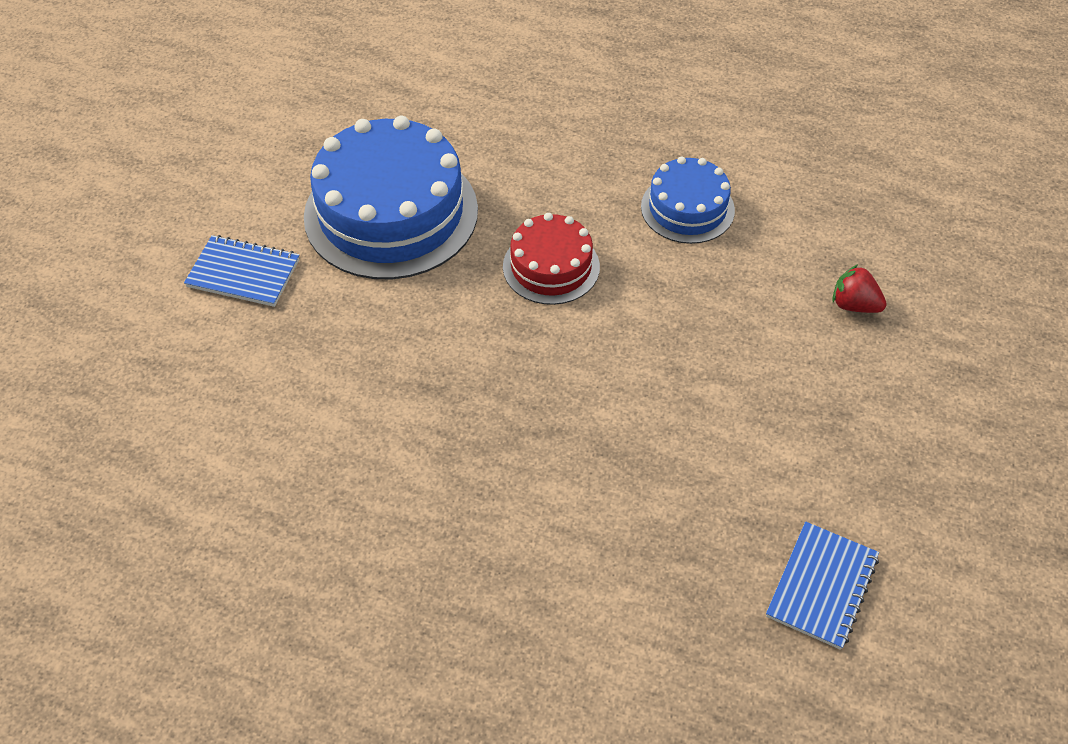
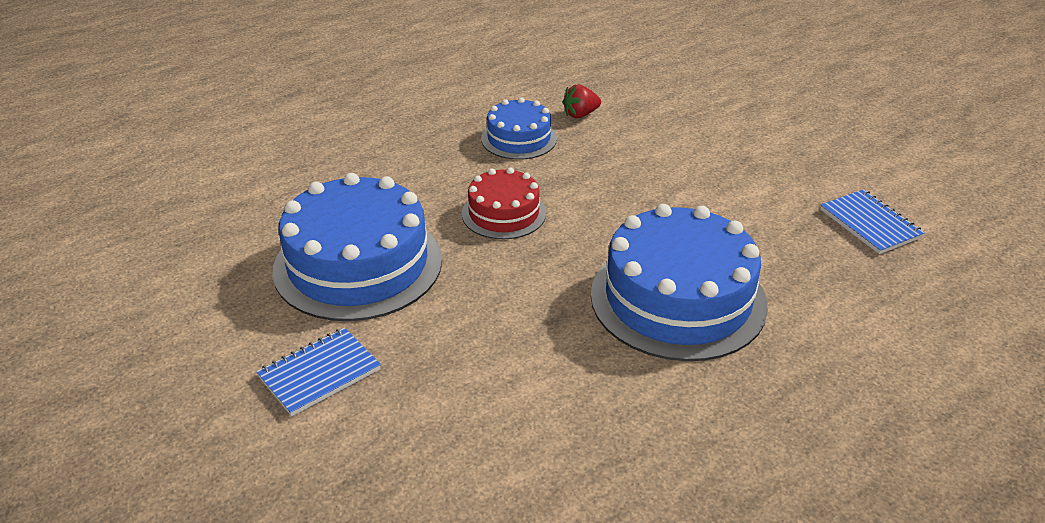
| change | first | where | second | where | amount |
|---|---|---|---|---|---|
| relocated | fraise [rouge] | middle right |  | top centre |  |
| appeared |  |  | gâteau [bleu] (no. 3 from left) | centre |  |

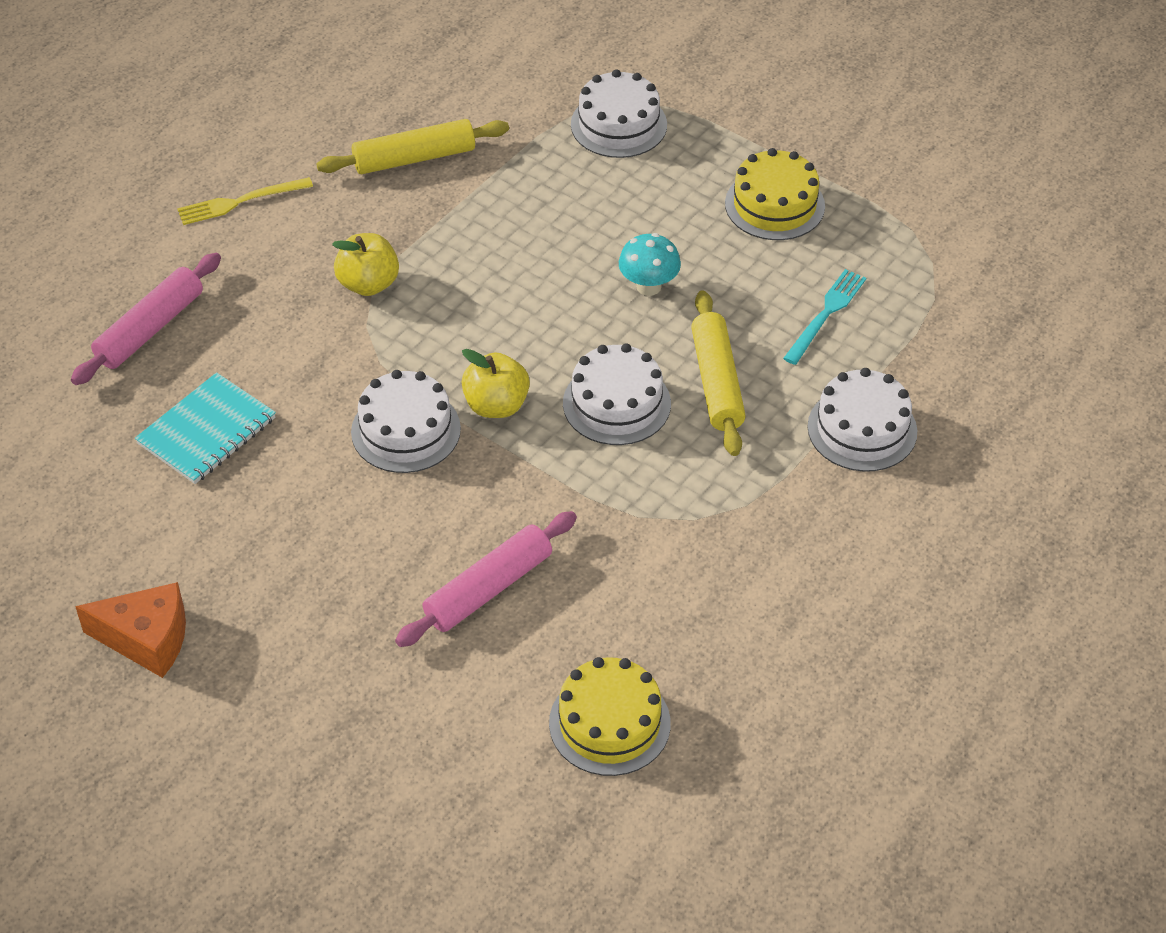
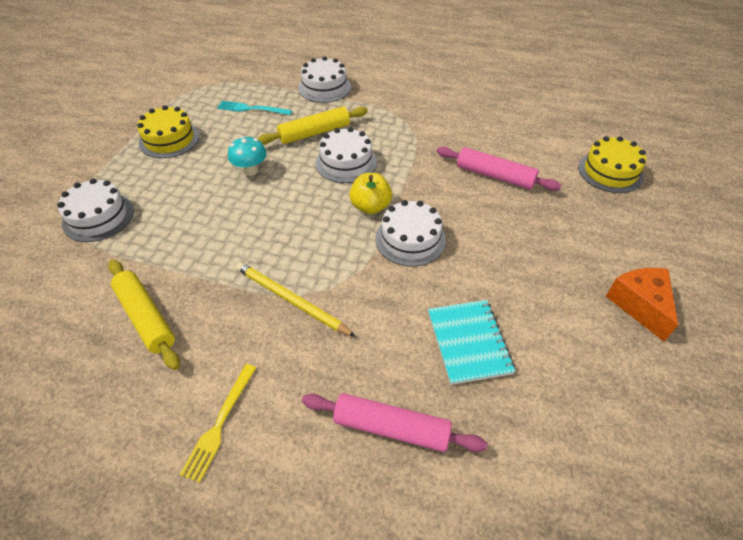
| change | first | where | second | where | amount |
|---|---|---|---|---|---|
| spun | carnet [turquoise] | middle left |  | centre | 60 degrees clockwise |
| spun | fourchette [jaune] | top left |  | bottom left | 60 degrees clockwise |
| exchanged | pomme [jaune] (no. 1 from left) | top left | crayon [jaune] | centre |  |
| relocated | gâteau [jaune] (no. 1 from left in the first image) | bottom centre | gâteau [jaune] (no. 2 from left) | top right |  |

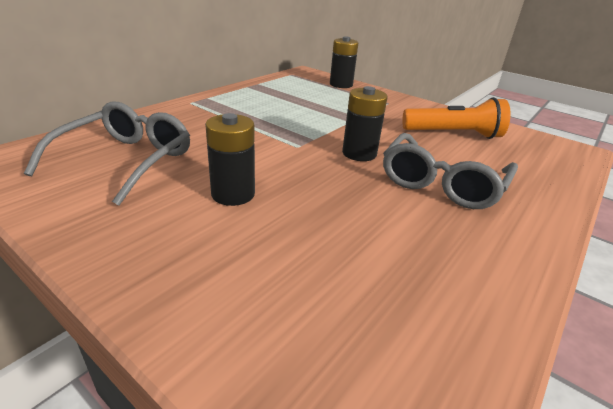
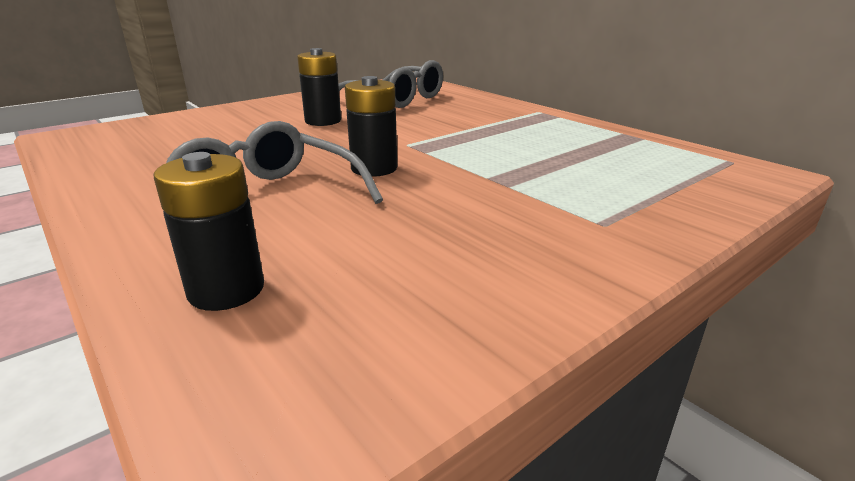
| change | first | where | second | where | amount |
|---|---|---|---|---|---|
| relocated | pile [noir] (no. 2 from left in the first image) | top centre | pile [noir] (no. 1 from left) | middle left |  |
| missing | lampe de poche [orange] | top right |  |  |  |

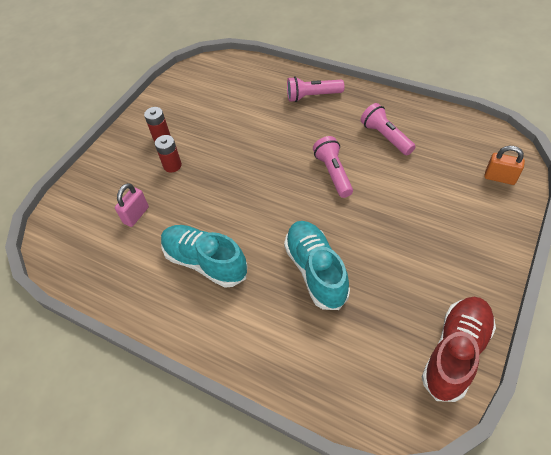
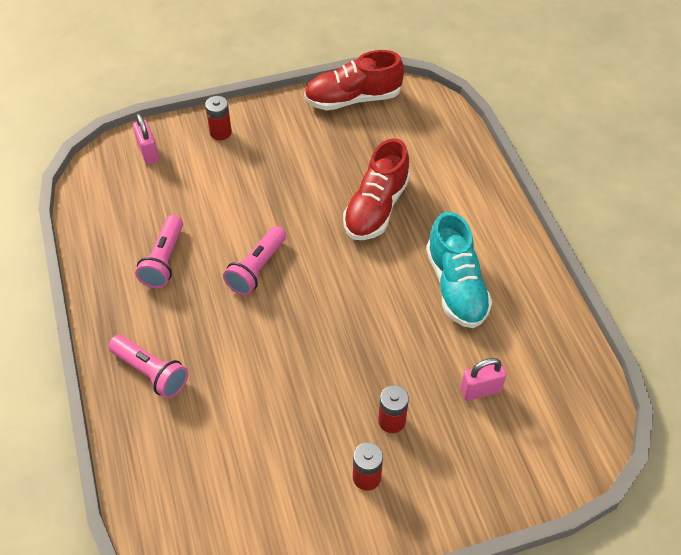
| change | first | where | second | where | amount |
|---|---|---|---|---|---|
| colour | chaussure [turquoise] (no. 2 from left) | centre | chaussure [rouge] (no. 2 from left) | centre |  |
| colour | cadenas [orange] | middle right | cadenas [rose] (no. 1 from left) | top left |  |
| appeared |  |  | pile [rouge] (no. 1 from left) | top left |  |

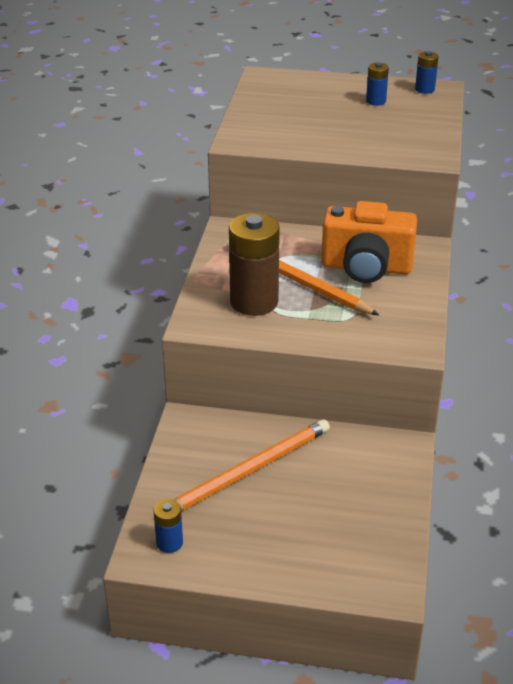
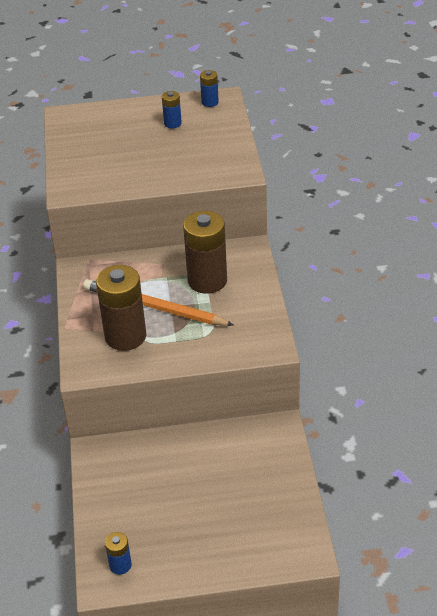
| change | first | where | second | where | amount |
|---|---|---|---|---|---|
| missing | crayon [orange] (no. 1 from left) | bottom centre |  |  |  |
| exchanged | appareil photo [orange] | middle right | pile [marron] (no. 2 from left) | centre |  |

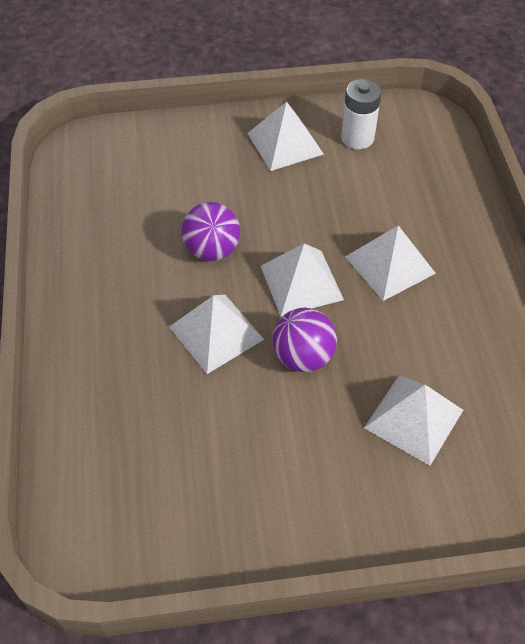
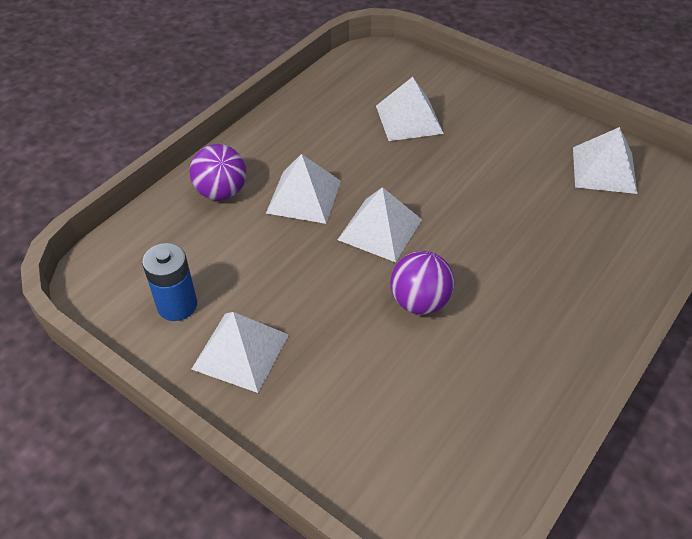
| change | first | where | second | where | amount |
|---|---|---|---|---|---|
| relocated | pyramide [blanc] (no. 1 from left in the first image) | centre | pyramide [blanc] (no. 5 from left) | top right |  |
| relocated | balle [violet] (no. 2 from left in the first image) | centre | balle [violet] (no. 1 from left) | top left |  |
| colour | pile [blanc] | top right | pile [bleu] | middle left |  |

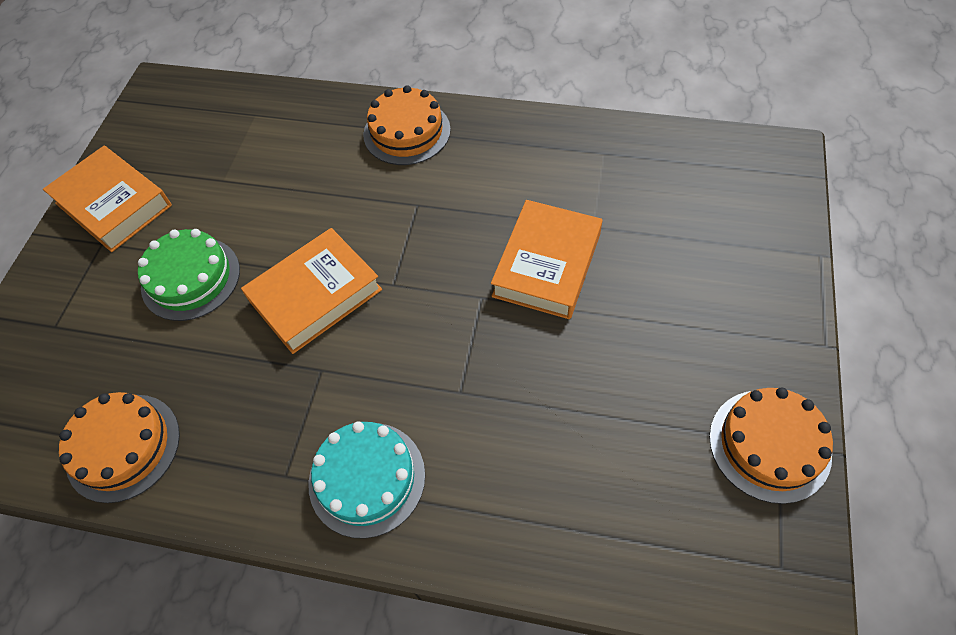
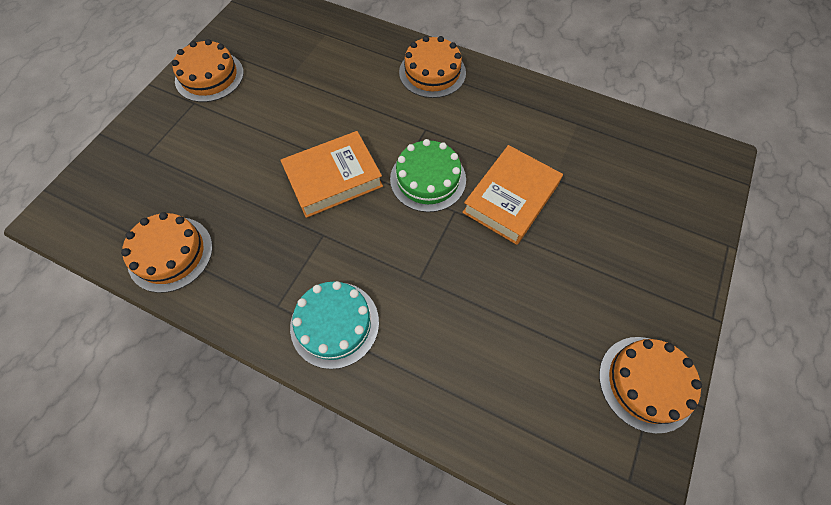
| change | first | where | second | where | amount |
|---|---|---|---|---|---|
| exchanged | livre [orange] (no. 1 from left) | top left | gâteau [orange] (no. 2 from left) | top left |  |
| relocated | gâteau [vert] | middle left |  | centre |  |

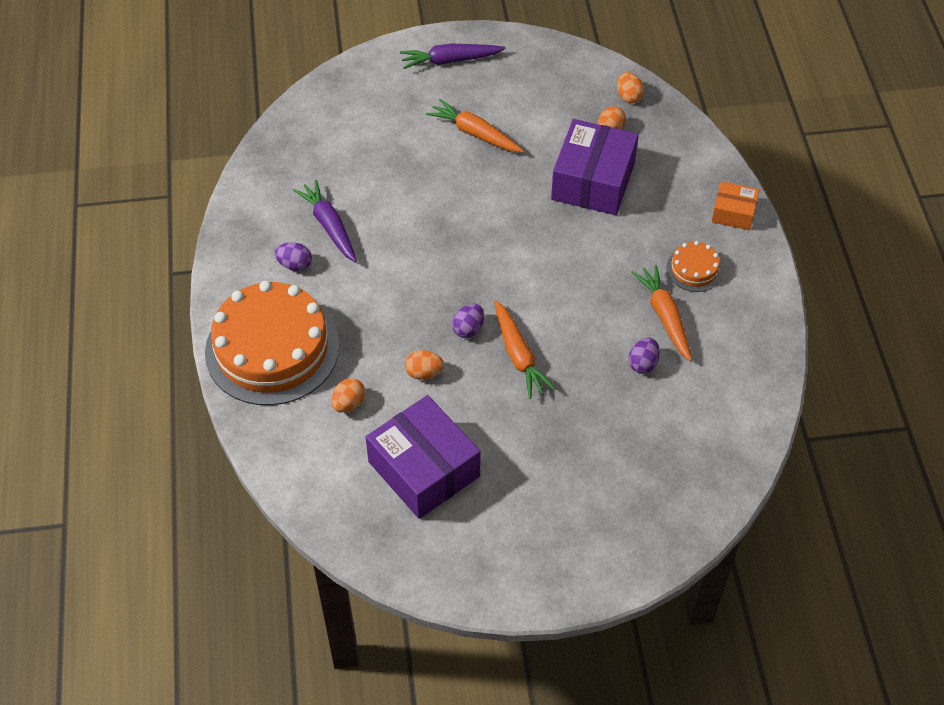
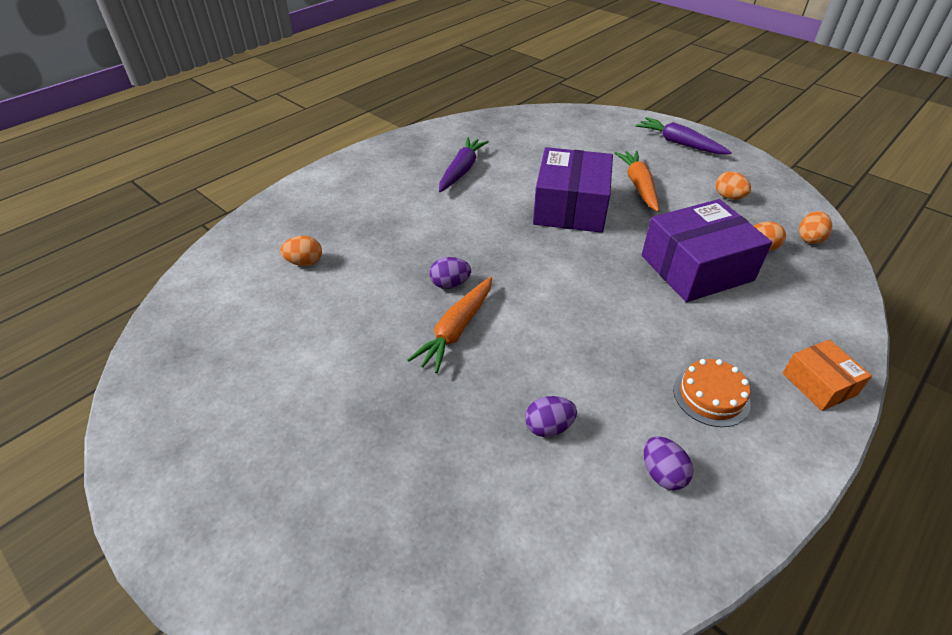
| change | first | where | second | where | amount |
|---|---|---|---|---|---|
| missing | gâteau [orange] (no. 1 from left) | middle left |  |  |  |
| relocated | œuf [violet] (no. 1 from left in the first image) | middle left | œuf [violet] (no. 3 from left) | bottom right |  |
| relocated | boîte [violet] (no. 1 from left) | centre |  | top centre |  |
| relocated | œuf [orange] (no. 2 from left) | centre |  | top right |  |
| missing | carotte [orange] (no. 3 from left) | middle right |  |  |  |

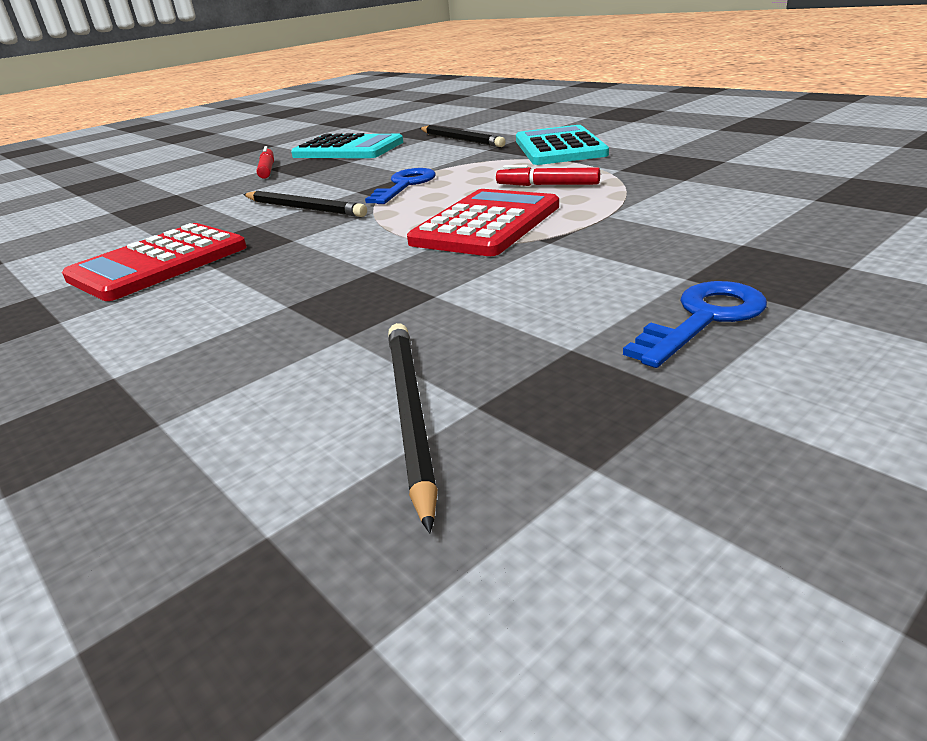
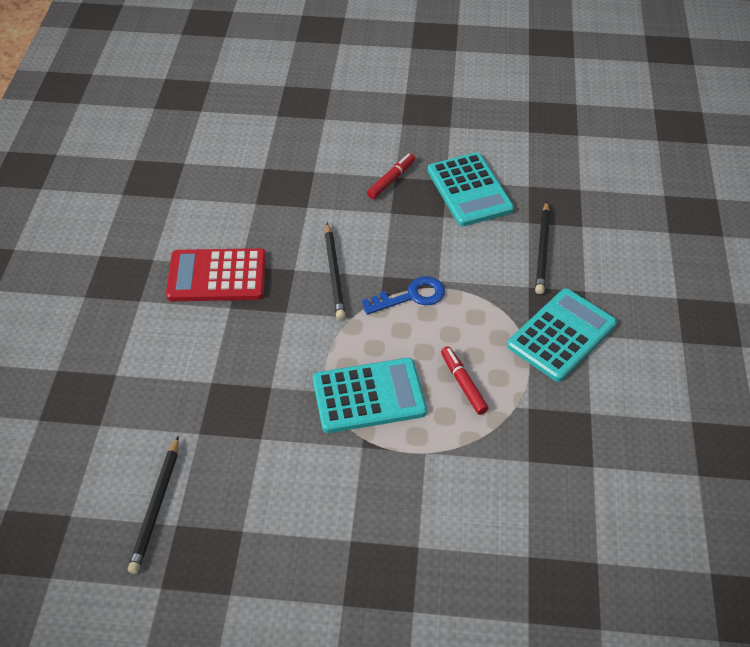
| change | first | where | second | where | amount |
|---|---|---|---|---|---|
| spun | crayon [noir] (no. 2 from left in the first image) | centre | crayon [noir] (no. 1 from left) | bottom left | 150 degrees clockwise |
| colour | calculatrice [rouge] (no. 2 from left) | top centre | calculatrice [turquoise] (no. 1 from left) | centre |  |
| missing | clé [bleu] (no. 2 from left) | middle right |  |  |  |

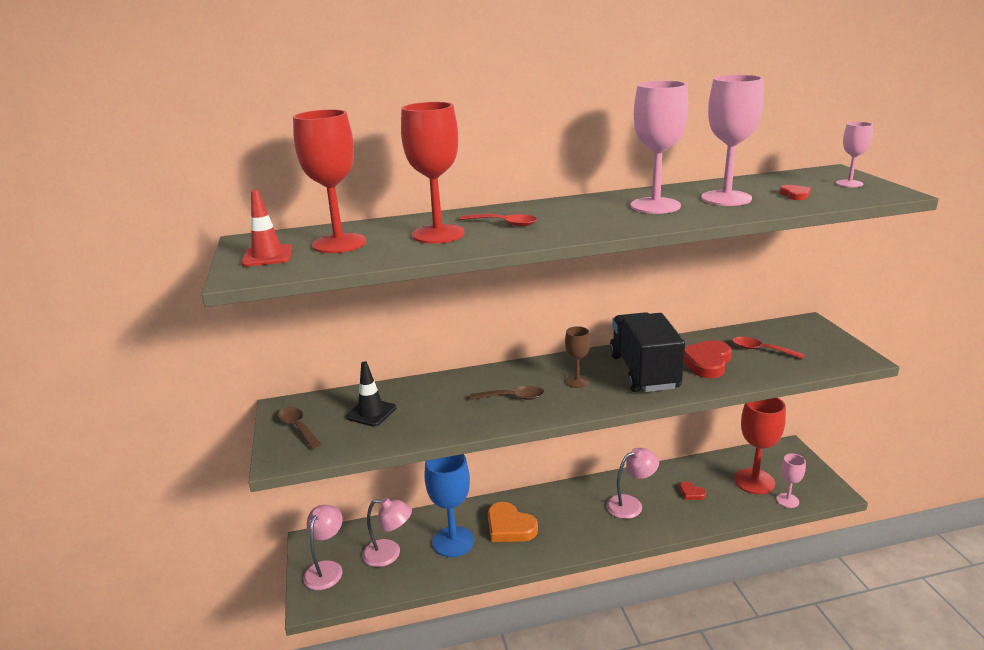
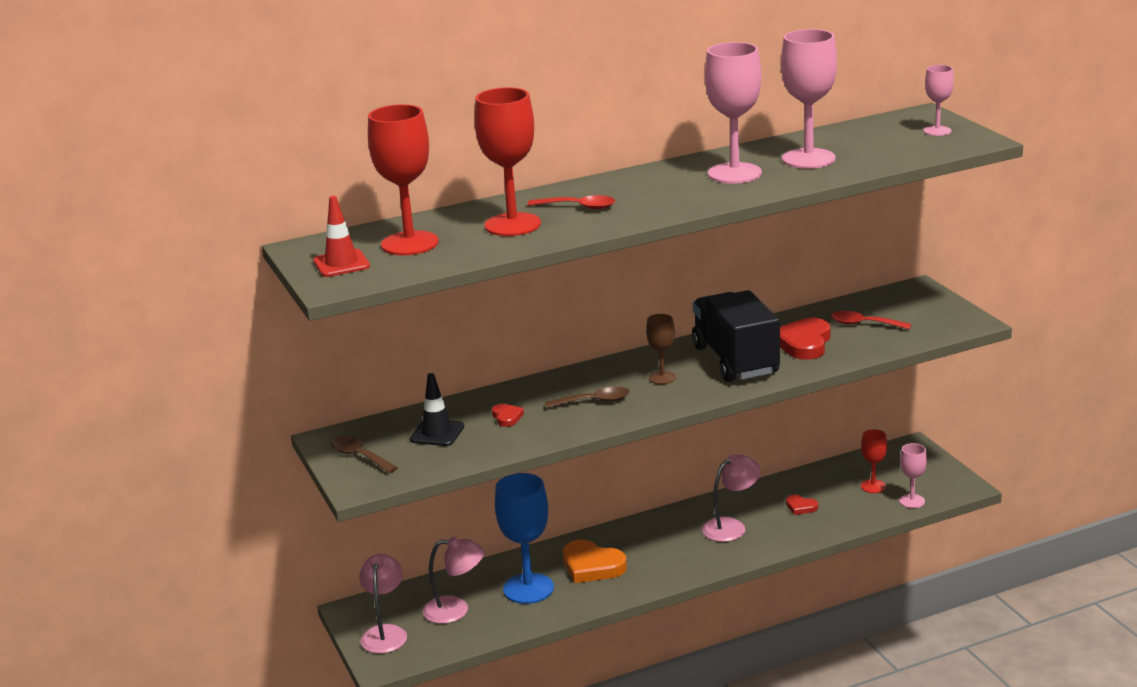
| change | first | where | second | where | amount |
|---|---|---|---|---|---|
| size | verre à pied [rouge] (no. 3 from left) | bottom right |  | bottom right | x0.53 |
| relocated | cœur [rouge] (no. 3 from left in the first image) | top right | cœur [rouge] (no. 1 from left) | centre |  |

